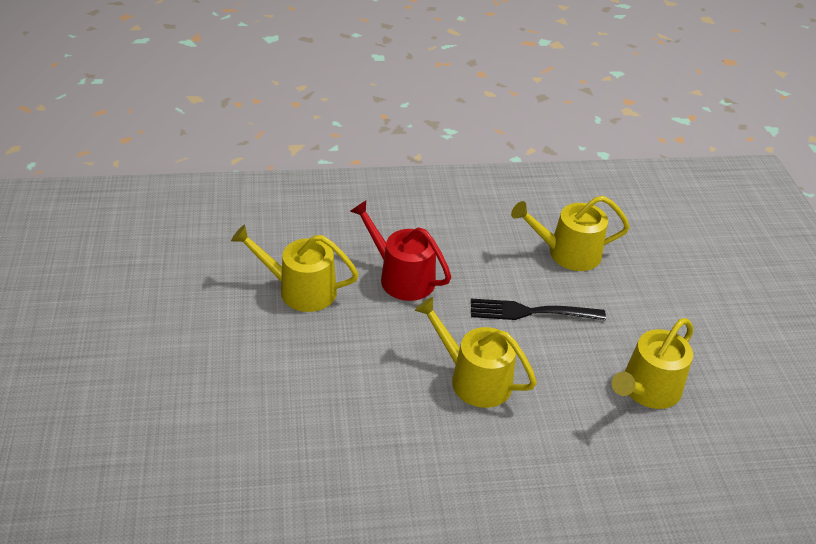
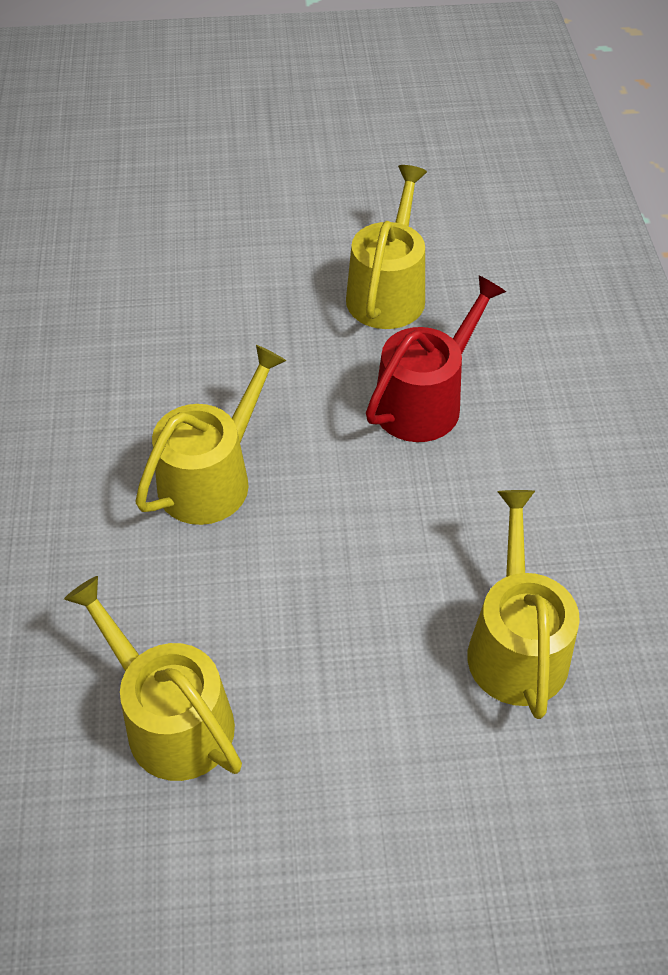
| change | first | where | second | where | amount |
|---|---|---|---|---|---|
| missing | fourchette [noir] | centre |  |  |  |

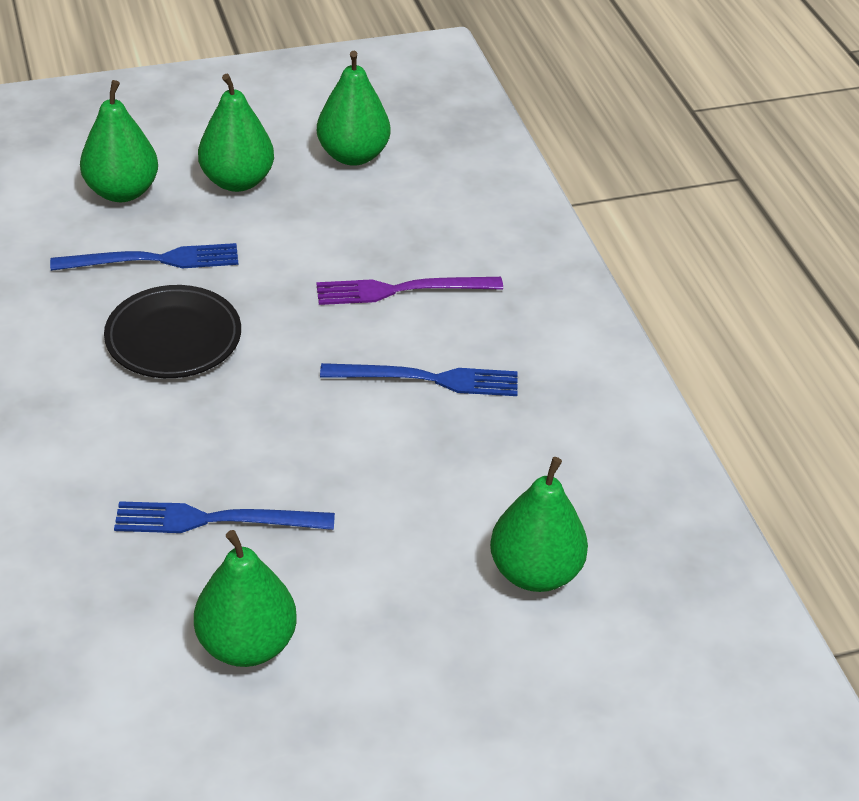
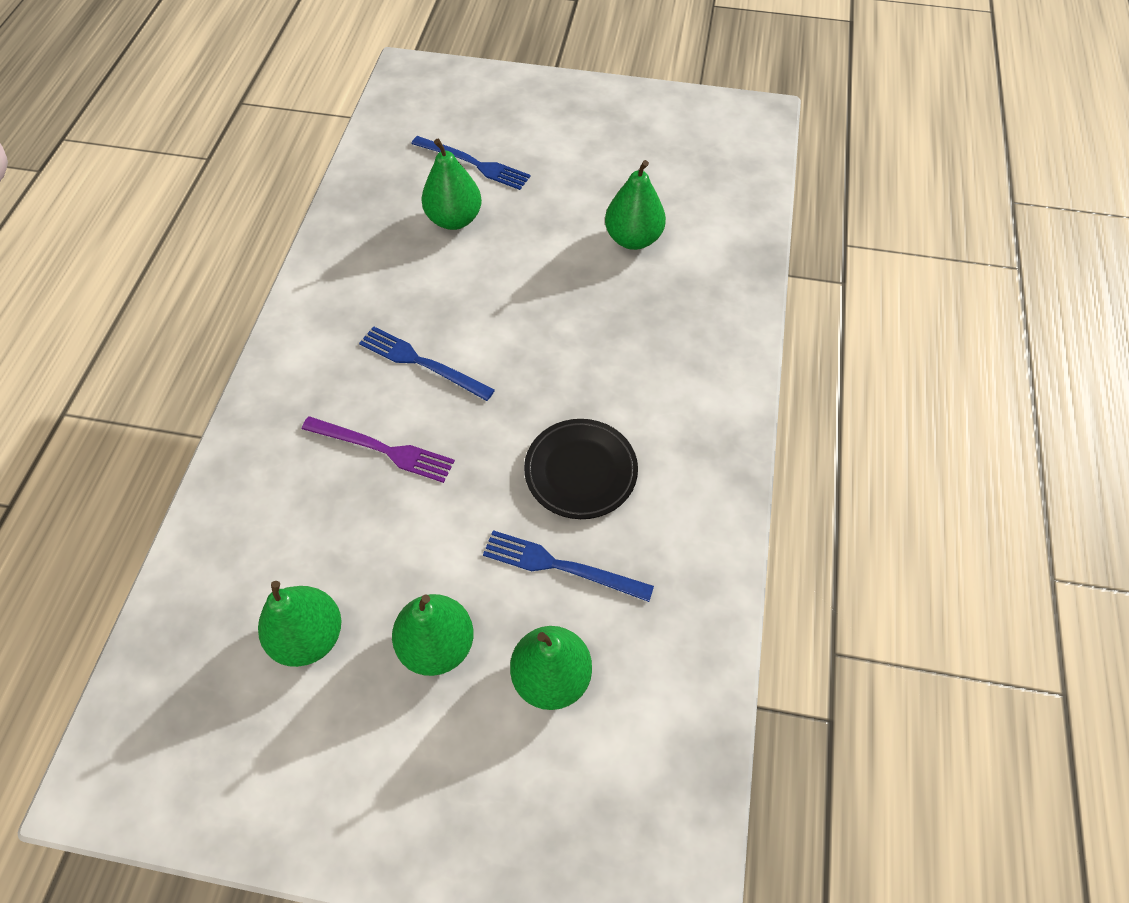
| change | first | where | second | where | amount |
|---|---|---|---|---|---|
| relocated | fourchette [bleu] (no. 2 from left) | middle left |  | top centre |  |

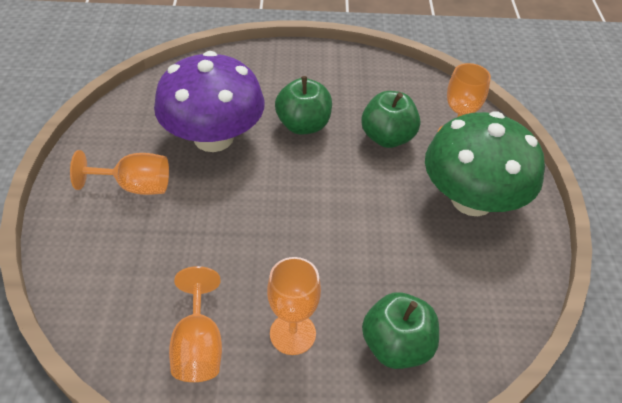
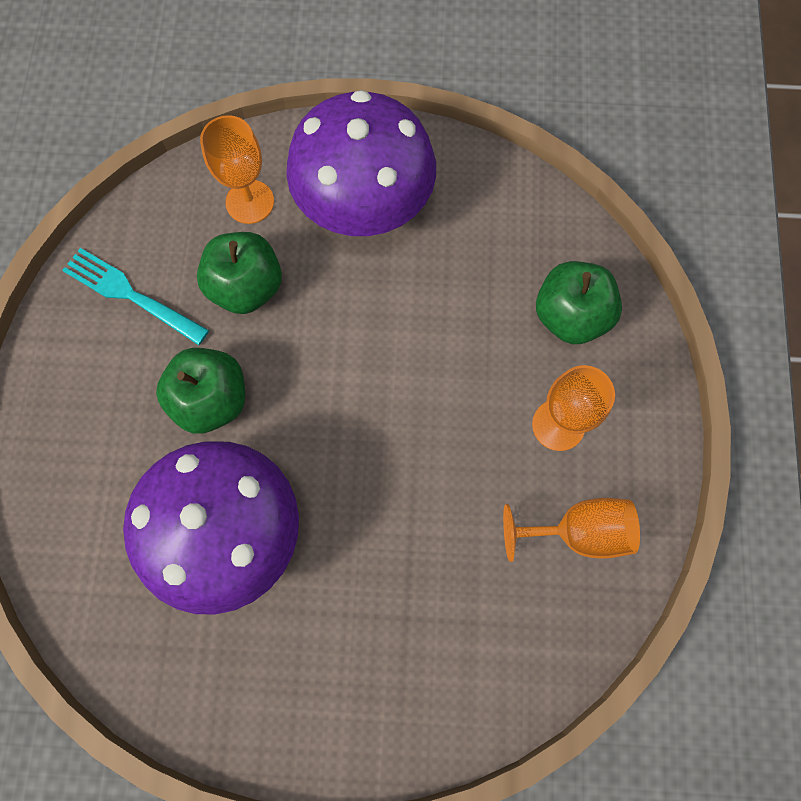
| change | first | where | second | where | amount |
|---|---|---|---|---|---|
| missing | verre à pied [orange] (no. 1 from left) | middle left |  |  |  |
| colour | champignon [vert] | middle right | champignon [violet] (no. 2 from left) | top centre |  |
| appeared |  |  | fourchette [turquoise] | middle left |  |

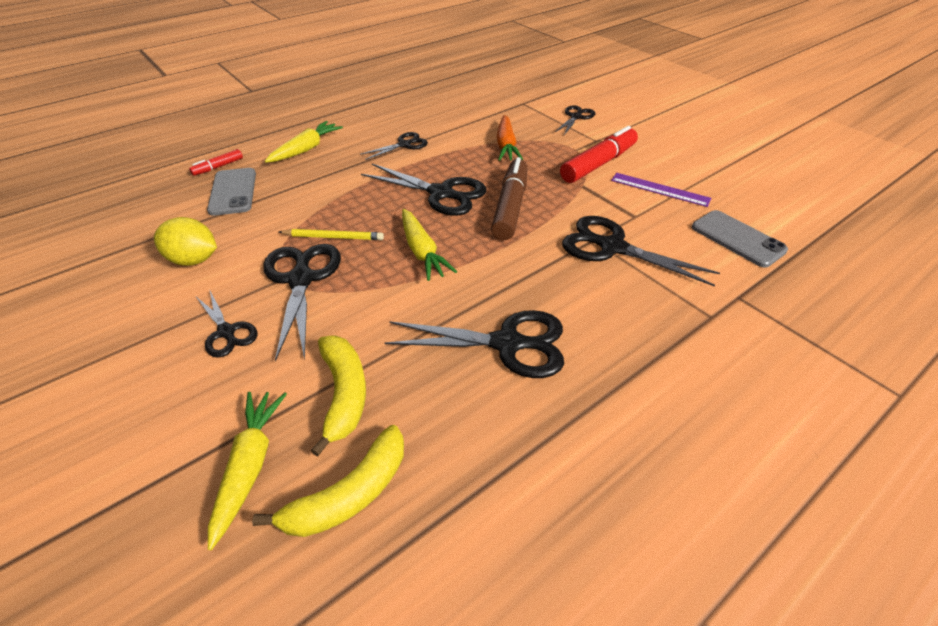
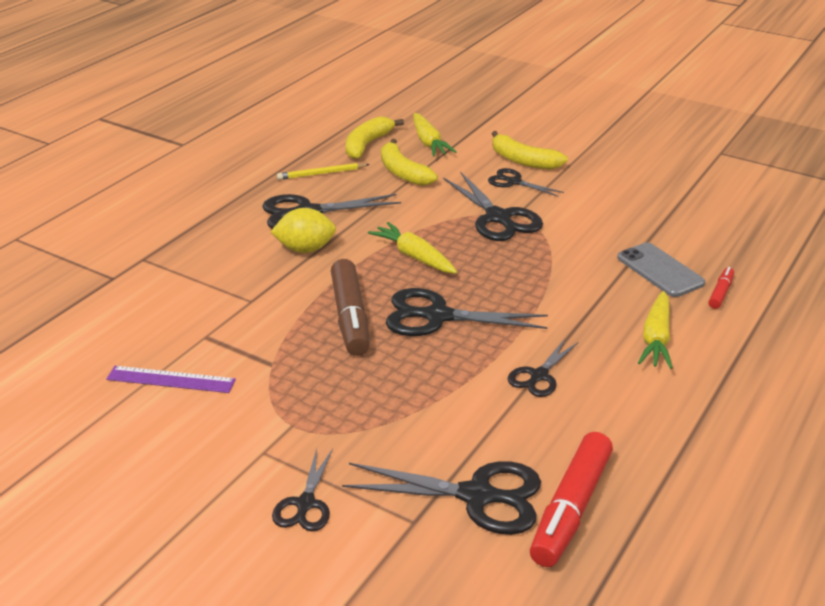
| change | first | where | second | where | amount |
|---|---|---|---|---|---|
| relocated | citron [jaune] | middle left |  | centre |  |
| relocated | crayon [jaune] | centre |  | top centre |  |
| missing | carotte [orange] | top centre |  |  |  |
| relocated | feutre [rouge] (no. 2 from left in the first image) | top centre | feutre [rouge] (no. 1 from left) | bottom right |  |
| relocated | ciseaux [noir] (no. 7 from left in the first image) | middle right | ciseaux [noir] (no. 3 from left) | bottom centre |  |
| missing | téléphone [gris] (no. 2 from left) | middle right |  |  |  |
| appeared |  |  | banane [jaune] (no. 3 from left) | top centre |  |

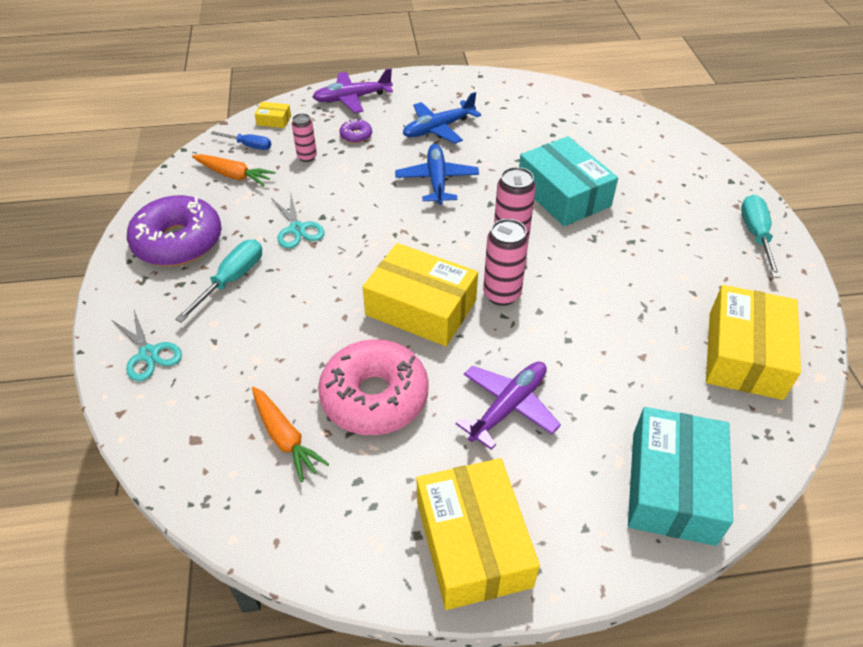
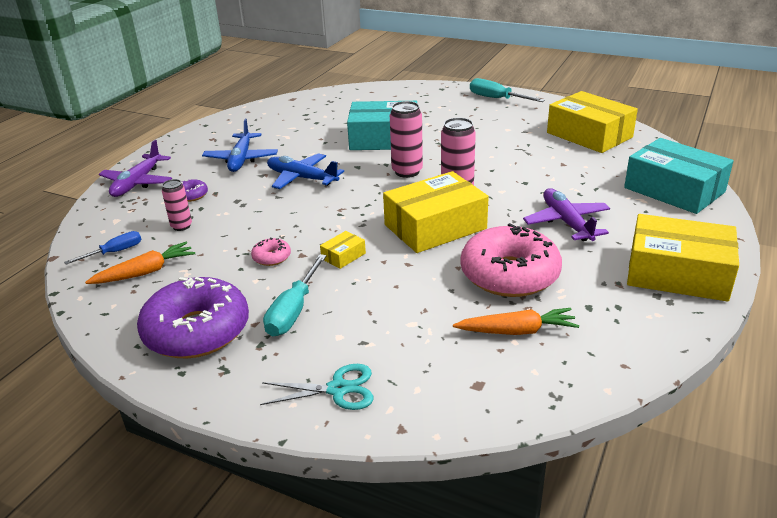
| change | first | where | second | where | amount |
|---|---|---|---|---|---|
| spun | tournevis [turquoise] (no. 1 from left) | middle left |  | centre | 135 degrees counterclockwise |
| relocated | boîte [jaune] (no. 1 from left) | top left |  | centre |  |
| exchanged | ciseaux [turquoise] (no. 2 from left) | centre | beignet [rose] (no. 1 from left) | centre |  |

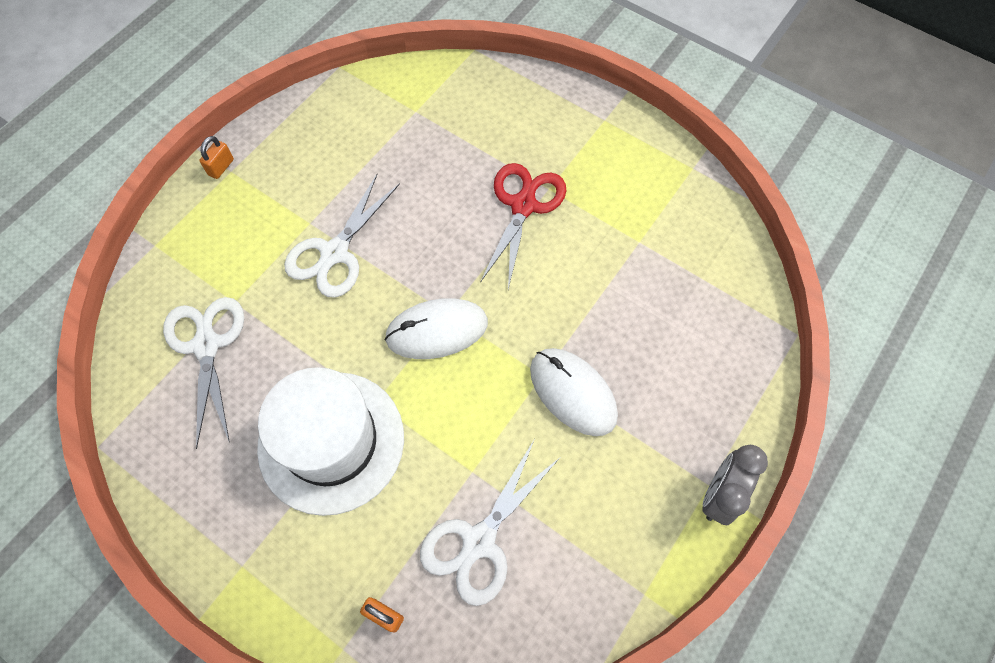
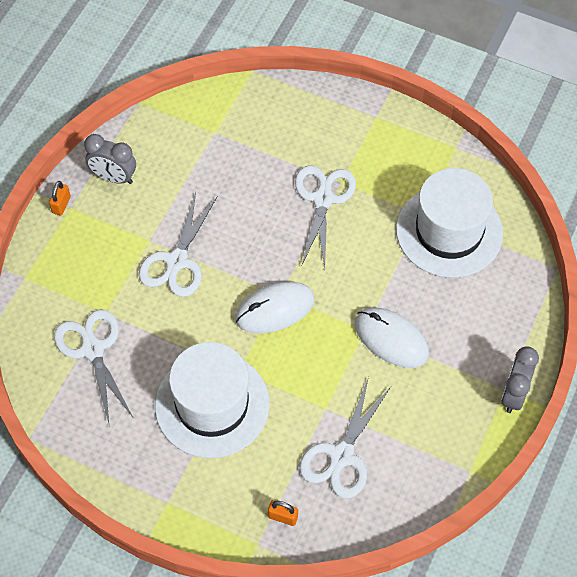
| change | first | where | second | where | amount |
|---|---|---|---|---|---|
| colour | ciseaux [rouge] | centre | ciseaux [blanc] (no. 3 from left) | centre |  |
| appeared |  |  | réveil [gris] (no. 1 from left) | top left |  |
| appeared |  |  | chapeau [blanc] (no. 2 from left) | middle right |  |

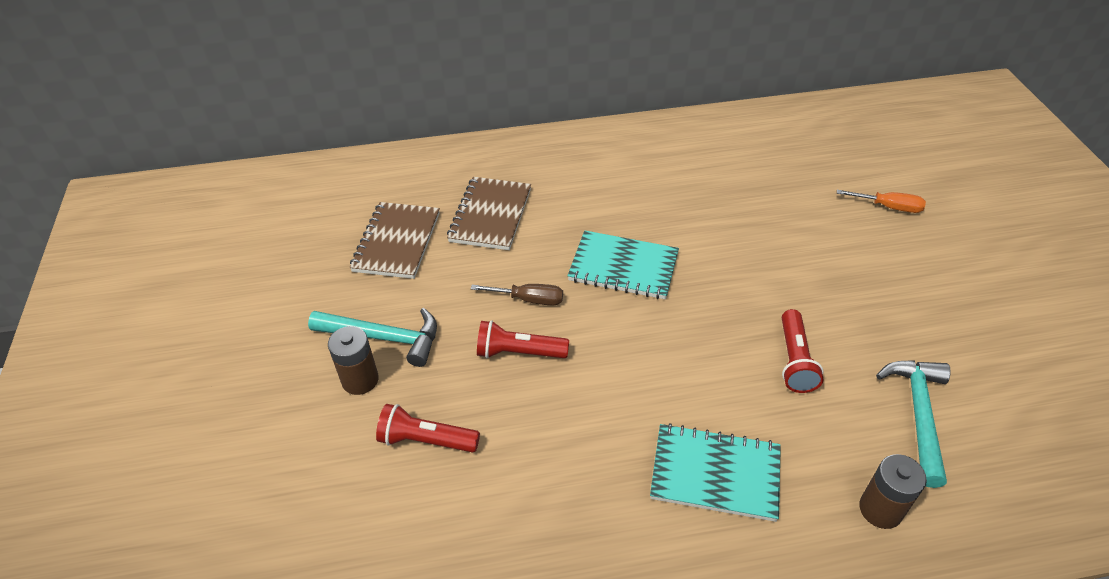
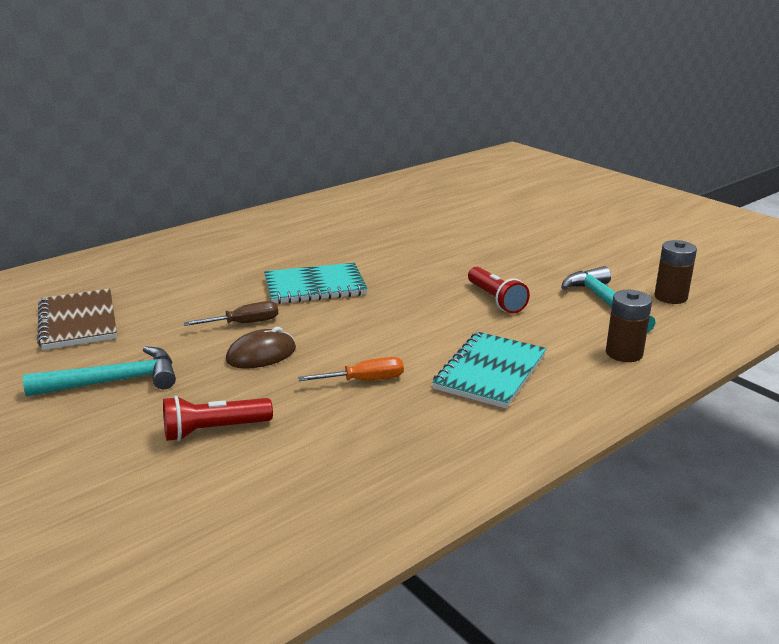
| change | first | where | second | where | amount |
|---|---|---|---|---|---|
| relocated | pile [marron] (no. 1 from left in the first image) | middle left | pile [marron] (no. 2 from left) | middle right |  |
| missing | carnet [marron] (no. 2 from left) | centre |  |  |  |
| exchanged | lampe de poche [rouge] (no. 2 from left) | centre | souris [marron] | centre |  |
| spun | carnet [turquoise] (no. 2 from left) | bottom centre |  | centre | 45 degrees counterclockwise |
| relocated | tournevis [orange] | middle right |  | centre |  |

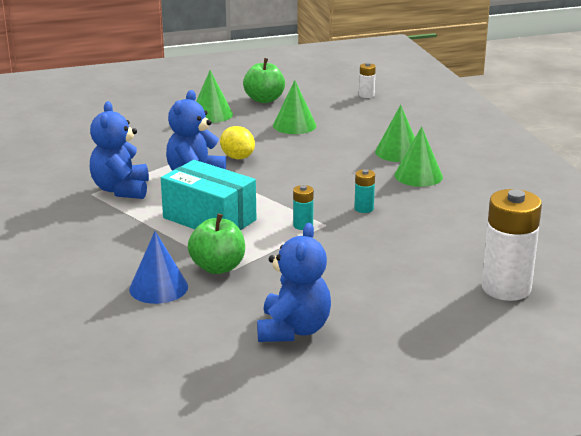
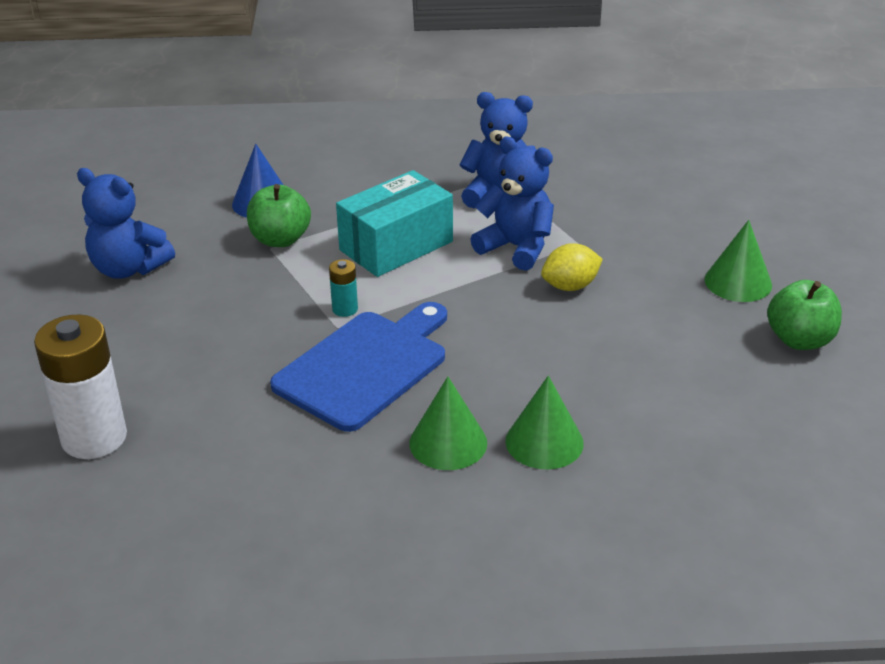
| change | first | where | second | where | amount |
|---|---|---|---|---|---|
| missing | cône [vert] (no. 2 from left) | top centre |  |  |  |
| exchanged | pile [turquoise] (no. 2 from left) | centre | planche à découper [bleu] | centre |  |
| missing | pile [blanc] (no. 1 from left) | top centre |  |  |  |

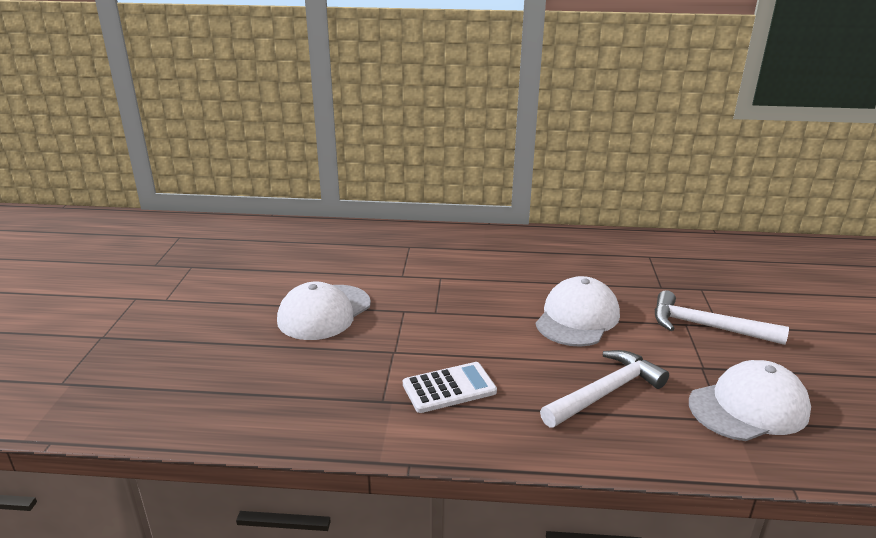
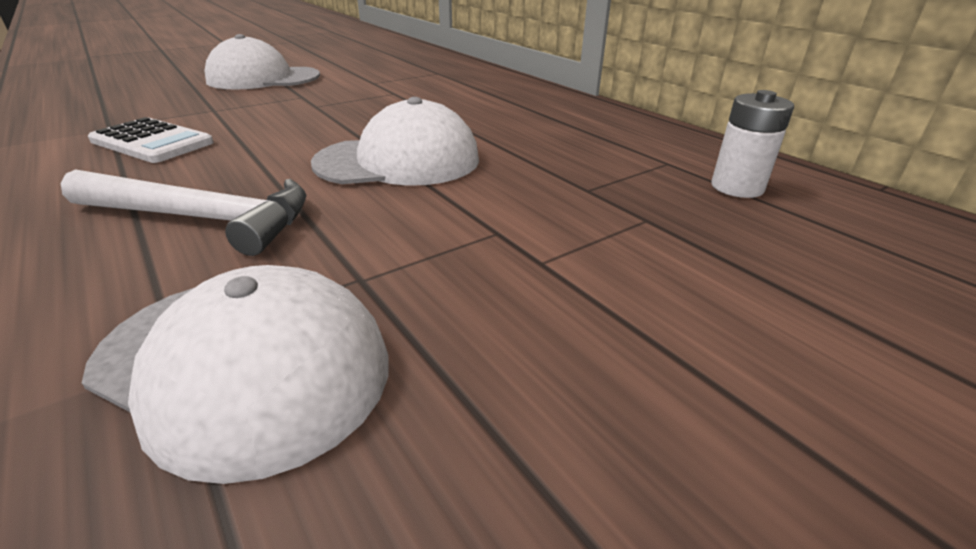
| change | first | where | second | where | amount |
|---|---|---|---|---|---|
| missing | marteau [blanc] (no. 2 from left) | middle right |  |  |  |
| appeared |  |  | pile [blanc] | top right |  |

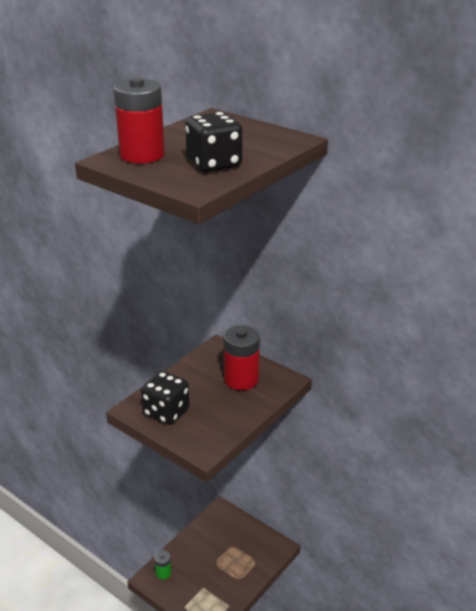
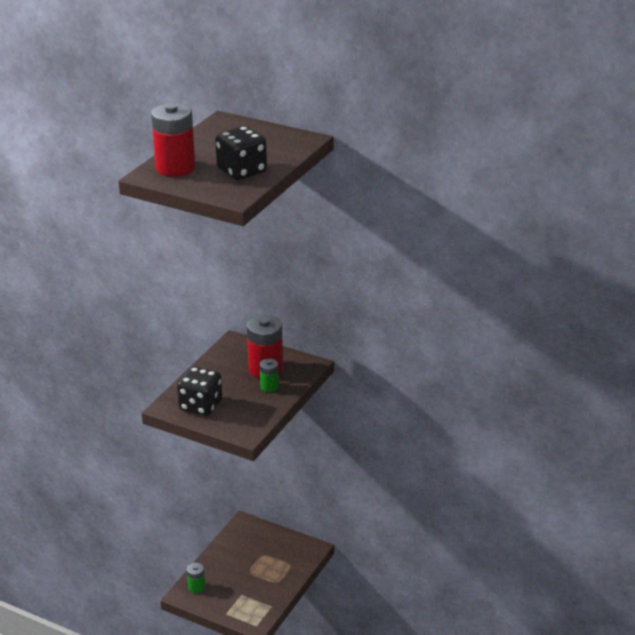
| change | first | where | second | where | amount |
|---|---|---|---|---|---|
| appeared |  |  | pile [vert] (no. 2 from left) | centre |  |

